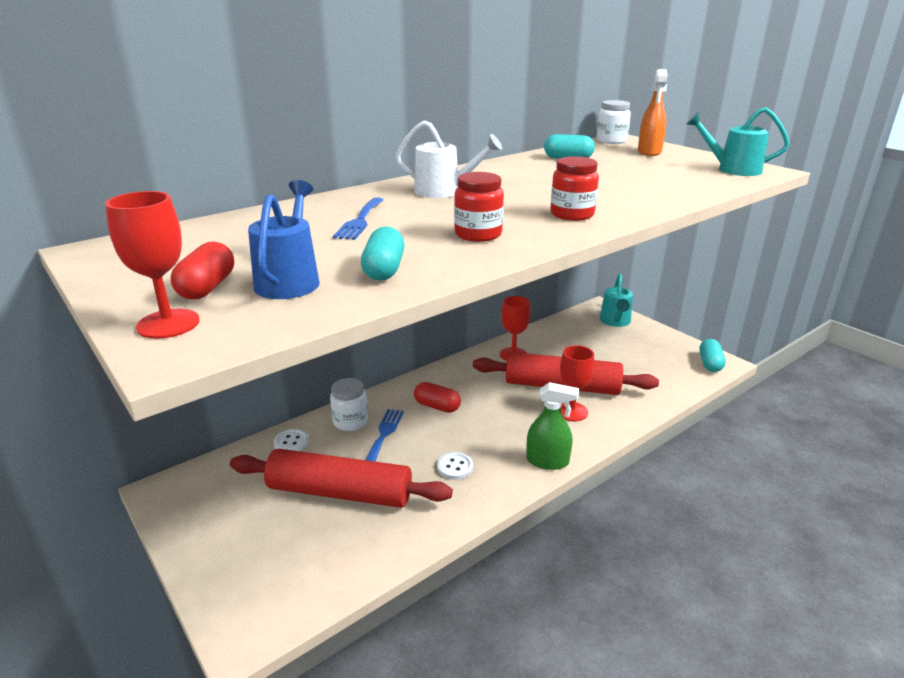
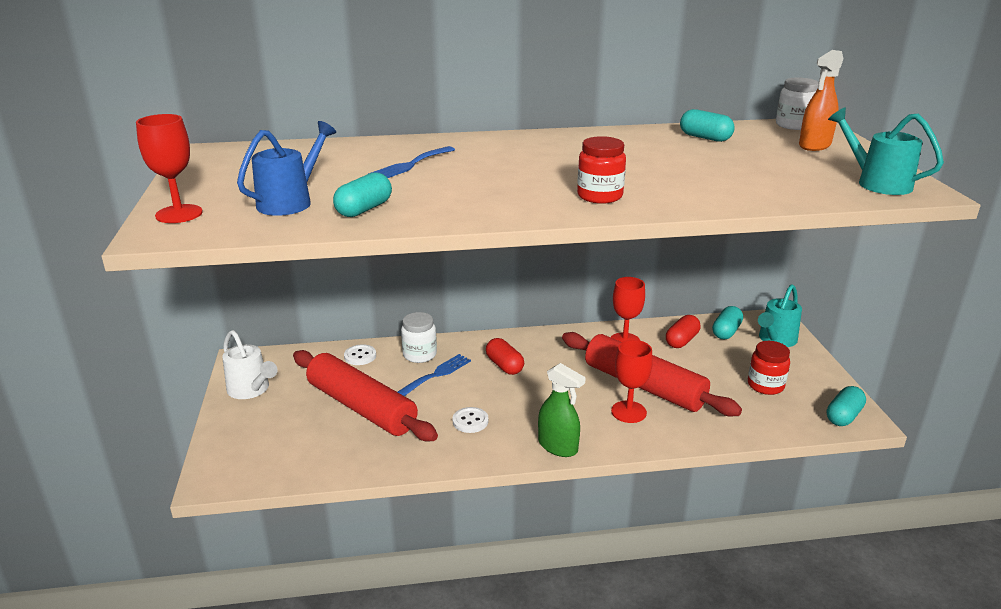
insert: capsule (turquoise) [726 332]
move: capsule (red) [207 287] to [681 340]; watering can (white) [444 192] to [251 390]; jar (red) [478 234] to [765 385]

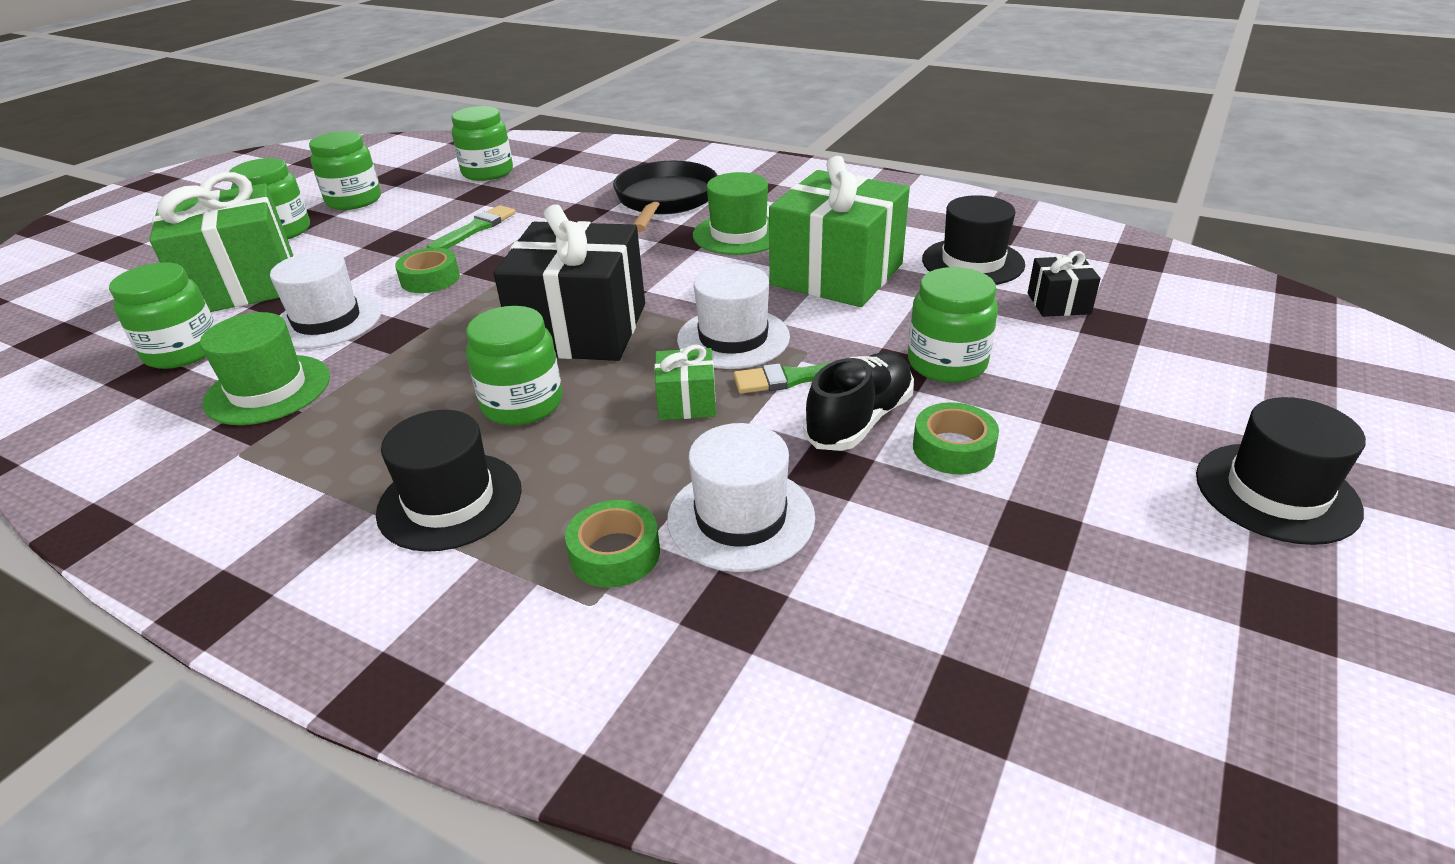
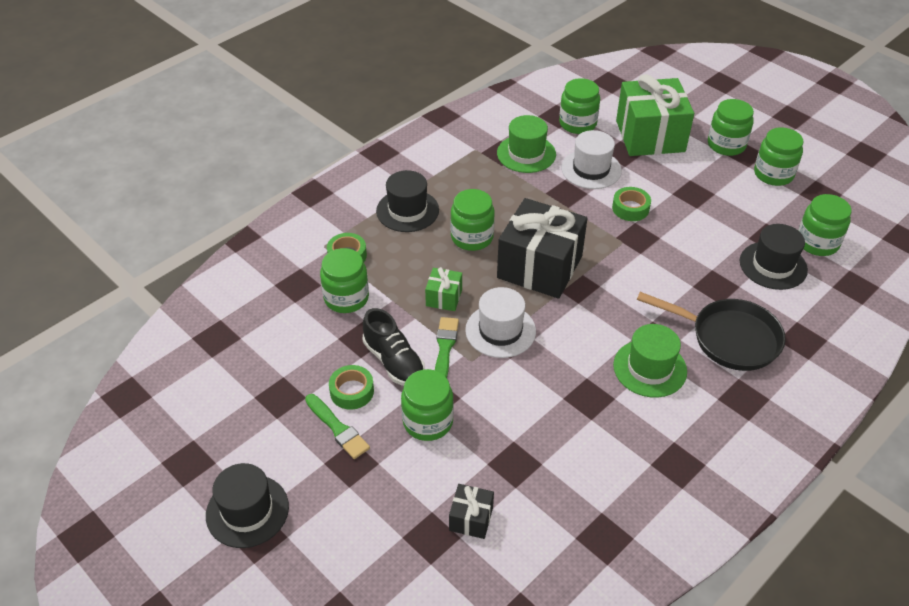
delete: gift (green) [837 274]
move: brush (green) [475 229] to [337 428]; hat (black) [972 262] to [773 265]
replace: hat (white) [741 518] to jar (green) [346 298]

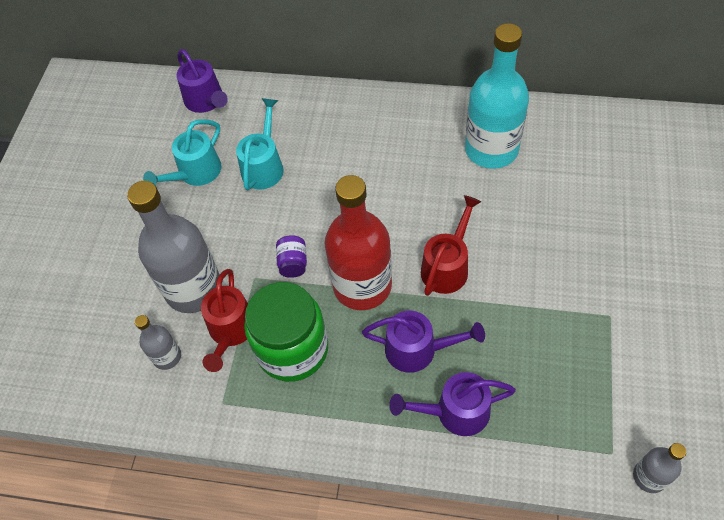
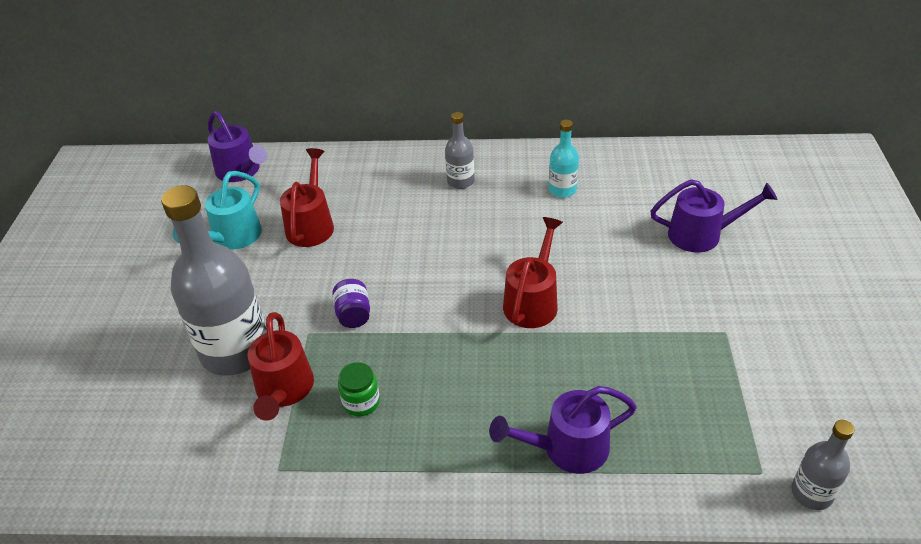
delete: bottle (red) [362 286]
move: bottle (grey) [167 356] to [460 181]; watering can (purple) [418 350] to [702 234]
recolor: watering can (turquoise) [264 166] to watering can (red) [311 224]
resize: jar (green) [292 349] = [361 402] x0.43; bottle (turquoise) [491 149] = [562 190] x0.48

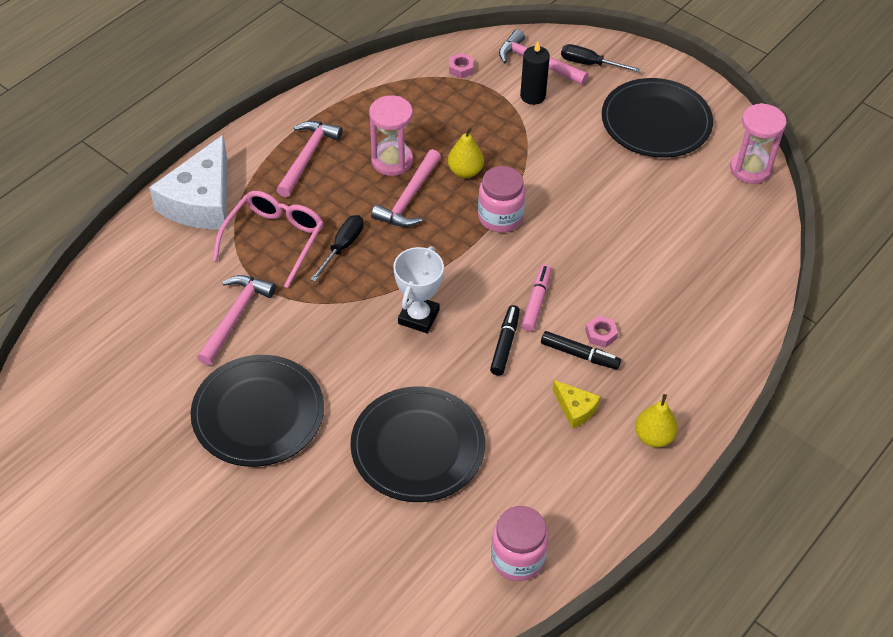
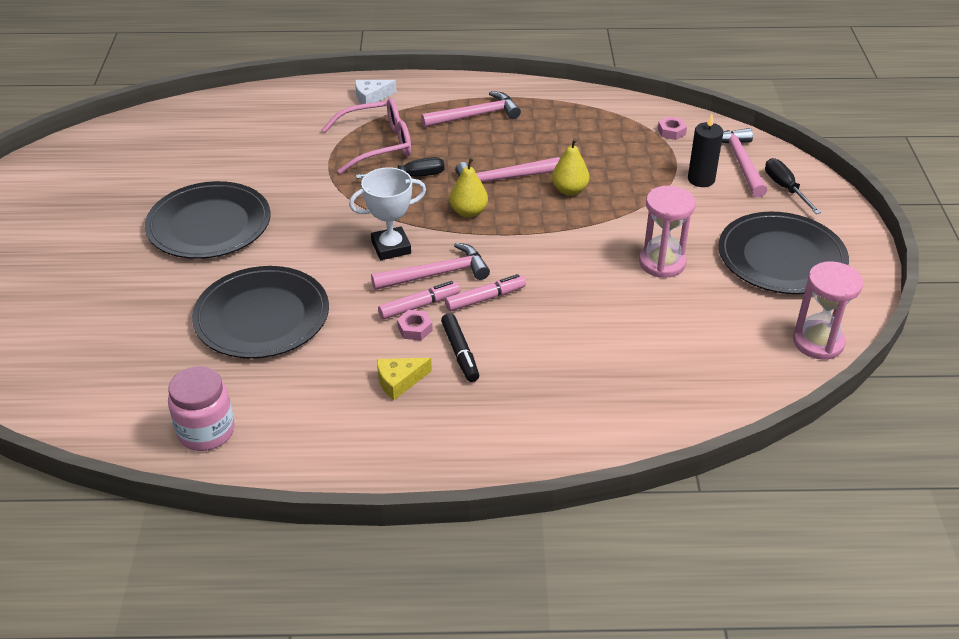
delete: jar (pink) [500 217]
move: hammer (pink) [235 317] to [437 274]; hourglass (pink) [392 161] to [662 263]; nut (pink) [601 334] to [415 329]; pear (yellow) [654 437] to [468 212]
recolor: marker (black) [505 344] to marker (pink) [419 306]
rotate: cheese (yellow) [575 408] = [399 381] 60 degrees clockwise
resize: cheese (white) [201 201] = [371 97] x0.46

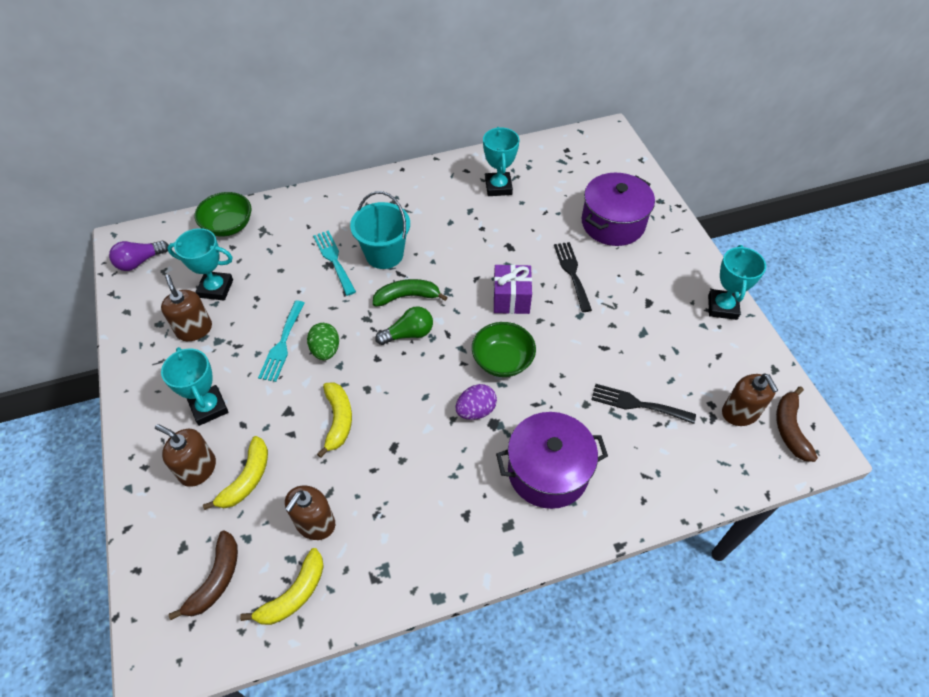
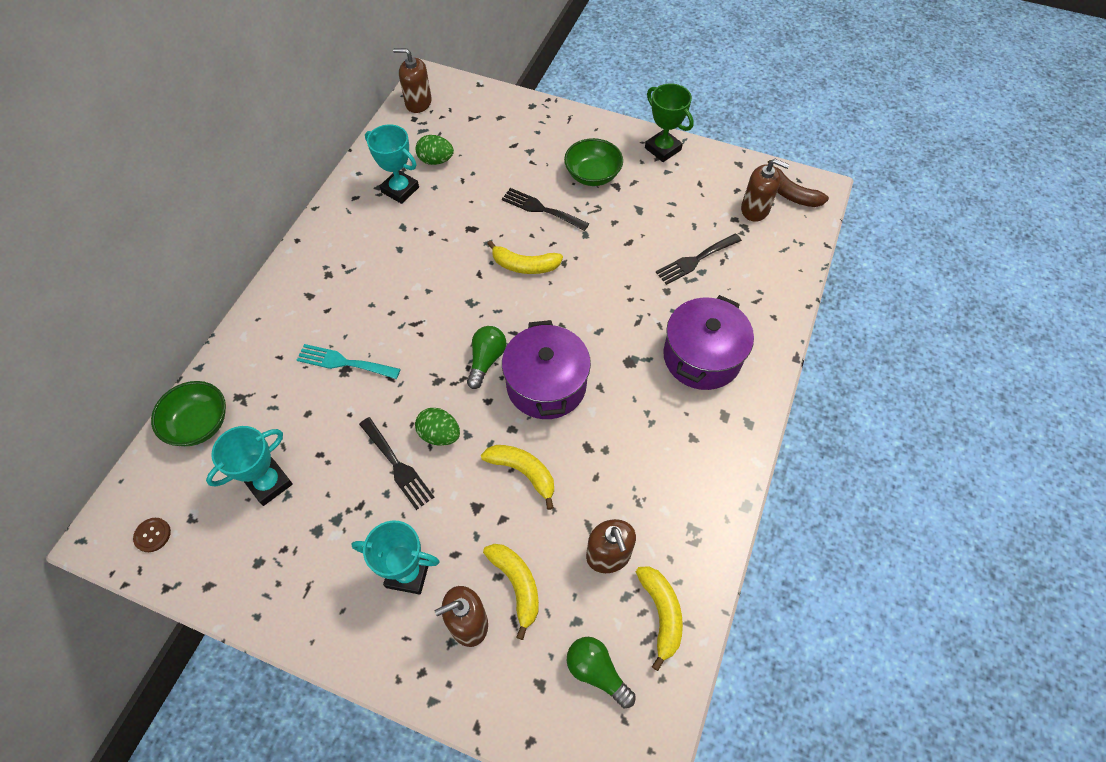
delete: bucket (turquoise) [384 254]; banana (green) [407 296]; egg (purple) [476 410]
insert: egg (green) [436 160]
move: soap dispenser (brown) [194 329] to [418 103]; bowl (green) [502 360] to [592 175]; pot (purple) [613 223] to [546 385]
replace: light bulb (purple) [140 262] to button (brown) [152 535]; banana (brown) [216 579] to light bulb (green) [597 672]; gift (purple) [511 299] to banana (yellow) [524 265]
recolor: fork (turquoise) [282 344] to fork (black) [397 466]; trophy (turquoise) [722 307] to trophy (green) [662 149]

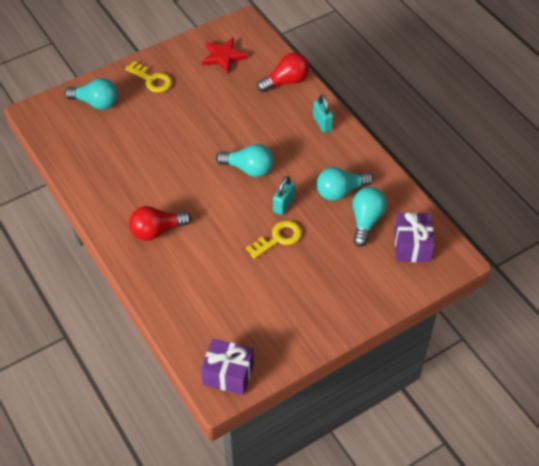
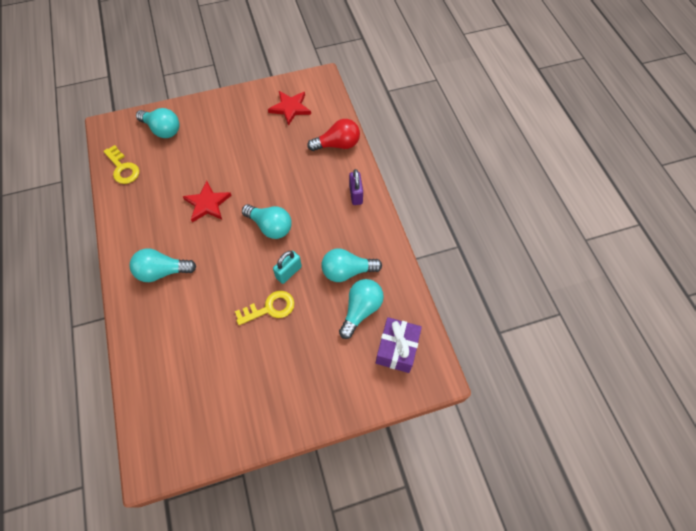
delete: gift (purple) [228 374]
insert: star (red) [207 204]
move: key (yellow) [152 80] to [123 168]
recolor: light bulb (red) [157 231] to light bulb (turquoise) [162 271]; padlock (turquoise) [322 123] to padlock (purple) [356 195]

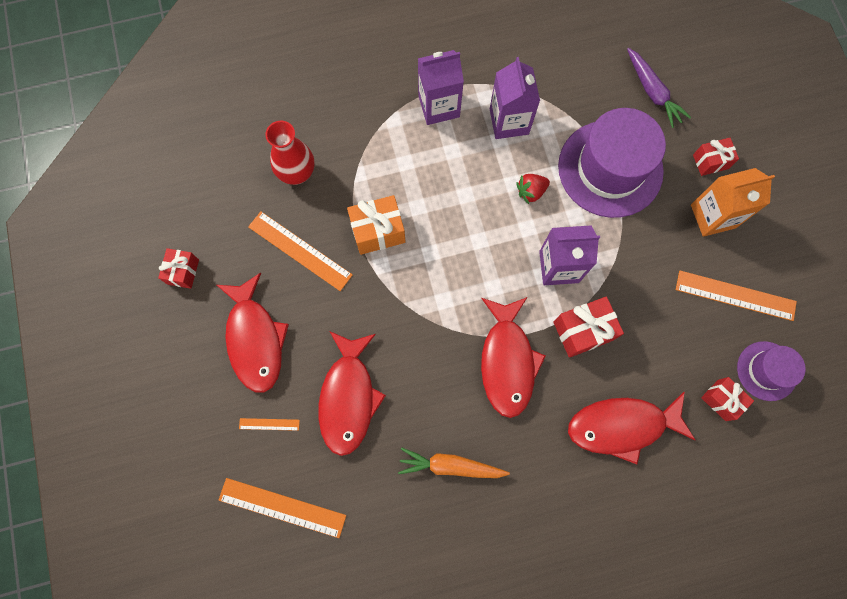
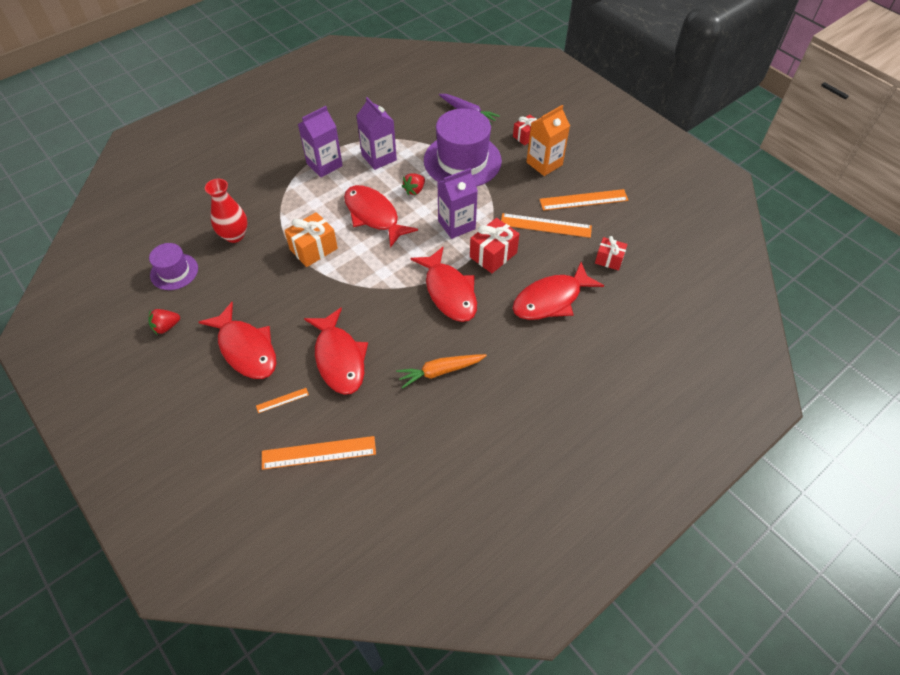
insert: fish (red) [373 215]
move: ruler (orange) [300 251] to [545 225]; hat (purple) [766 371] to [174 271]
replace: gift (red) [183 272] to strawberry (red) [166 327]

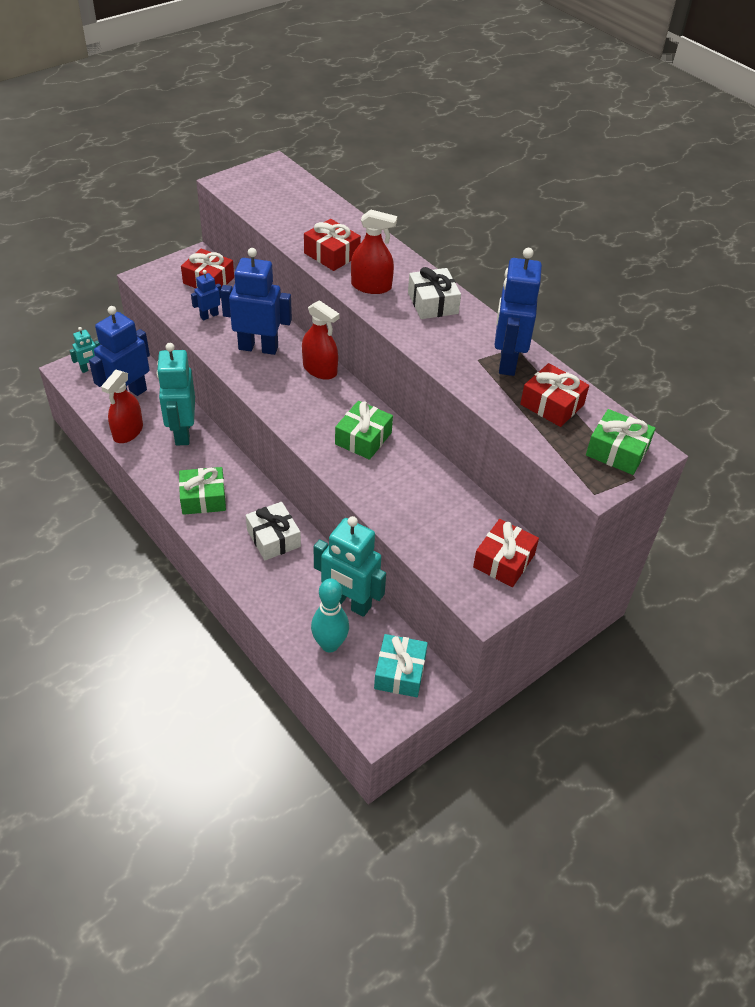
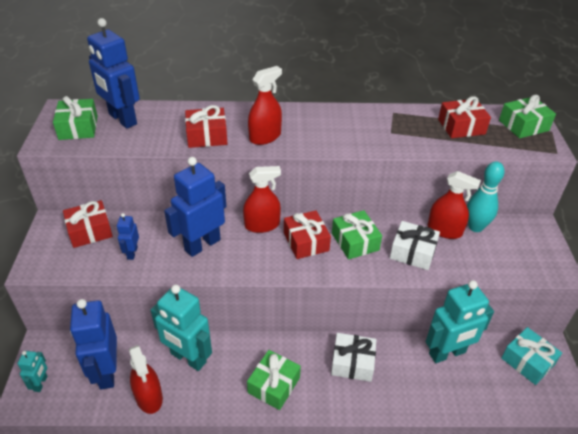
insert: gift (green) [78 127]; spray bottle (red) [444 230]
move: bowling pin (turquoise) [329 644] to [475 227]; gift (white) [432 303] to [413 252]; gift (red) [504 561] to [306 241]; robot (blue) [507 361] to [122 119]

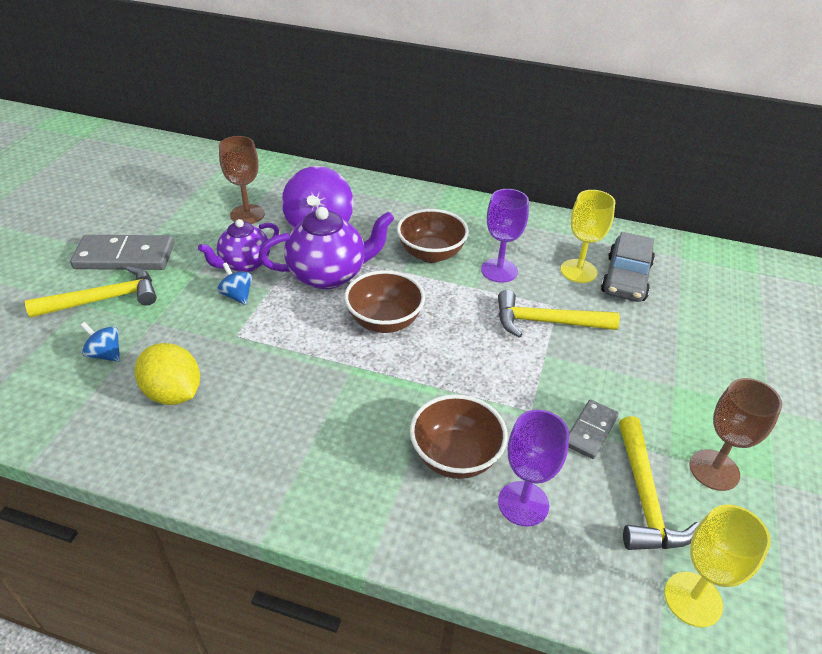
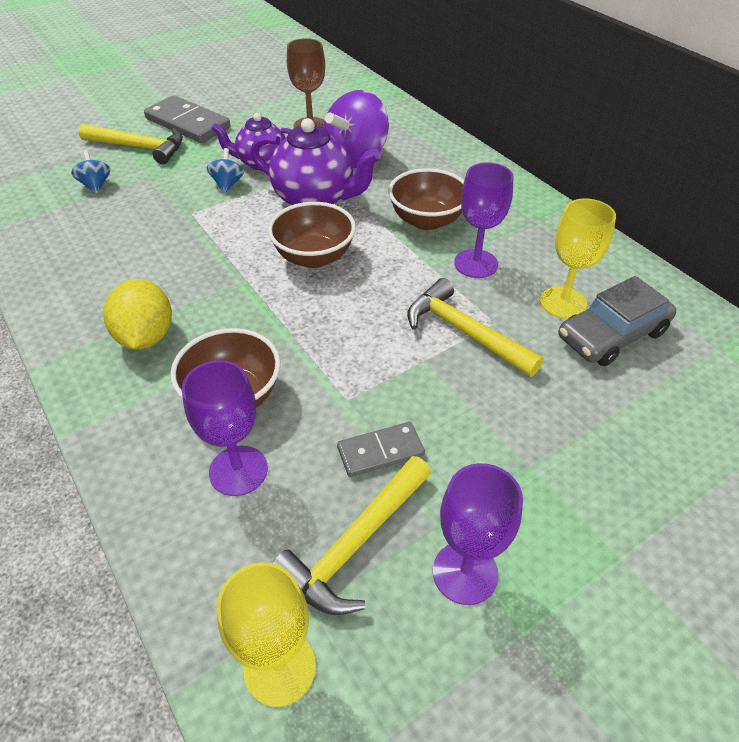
move: lemon (yellow) [173 393] to [146 337]
recolor: goblet (brown) [714 470] to goblet (purple) [465 573]

